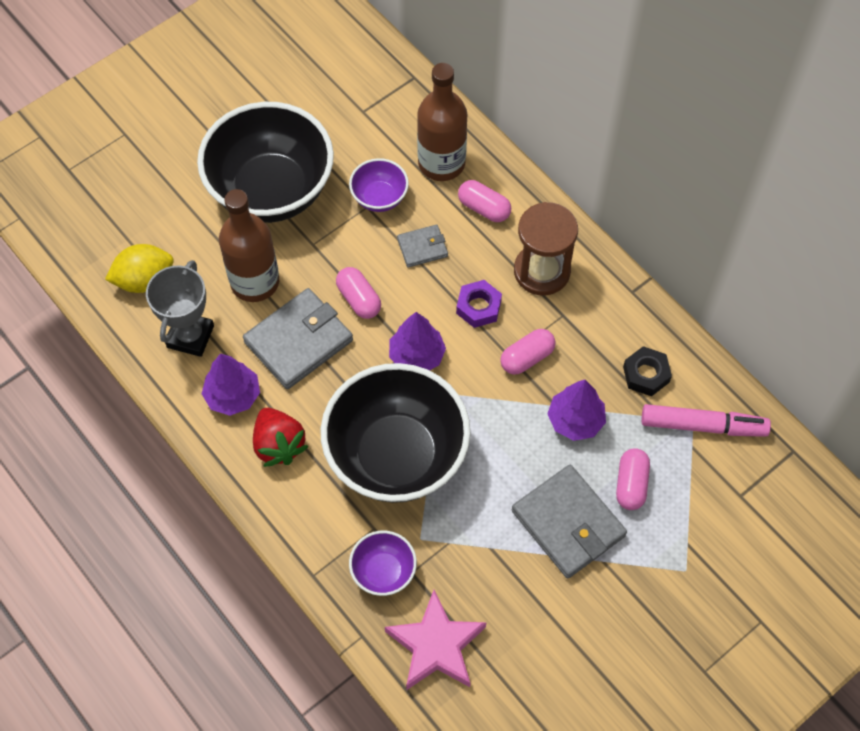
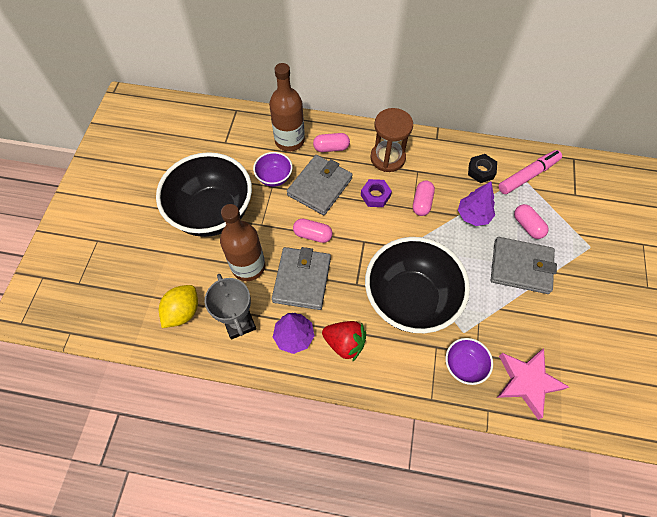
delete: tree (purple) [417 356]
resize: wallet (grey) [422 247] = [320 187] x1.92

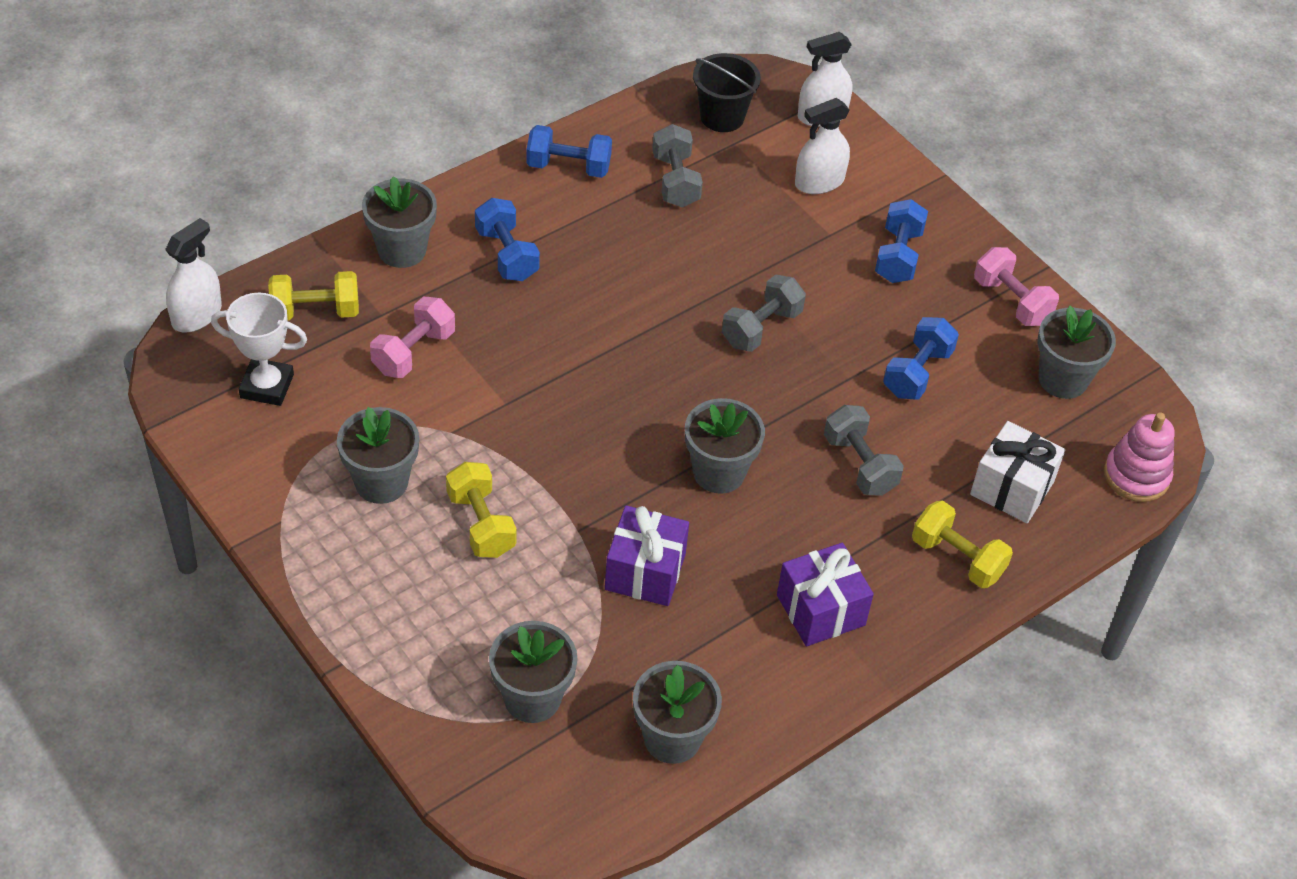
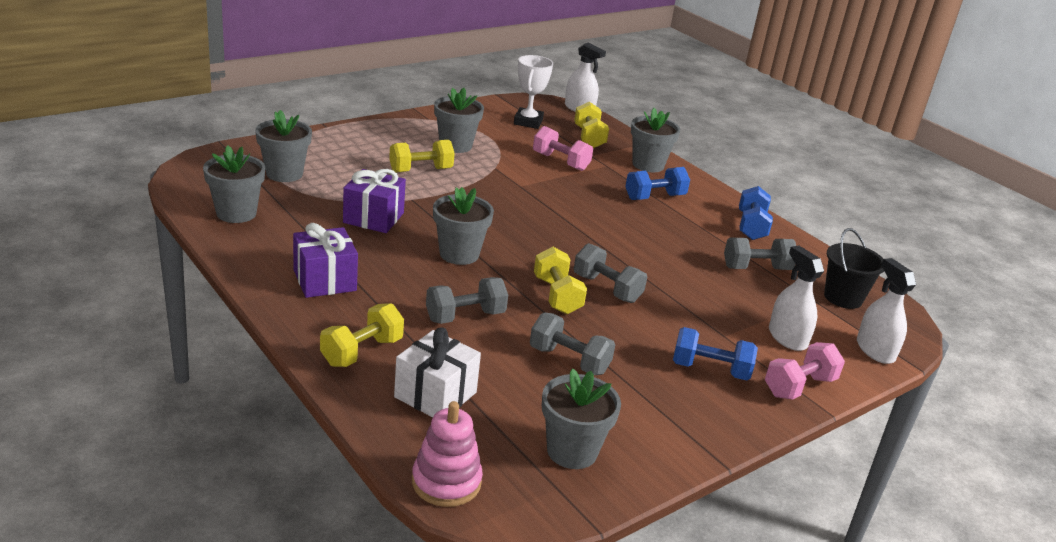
insert: dumbbell (yellow) [557 295]
move: dumbbell (pink) [1011 301] to [799 386]
recolor: dumbbell (blue) [917 372] to dumbbell (grey) [569 360]

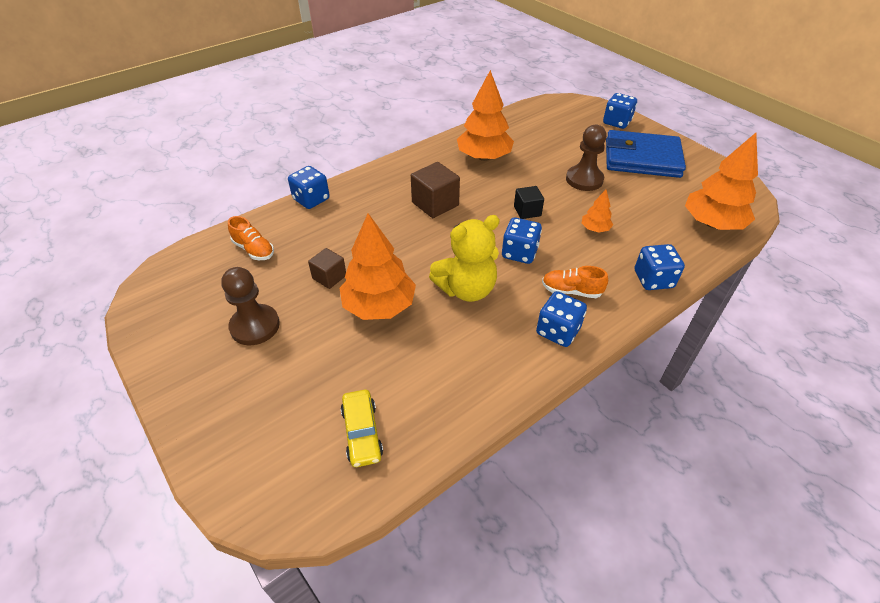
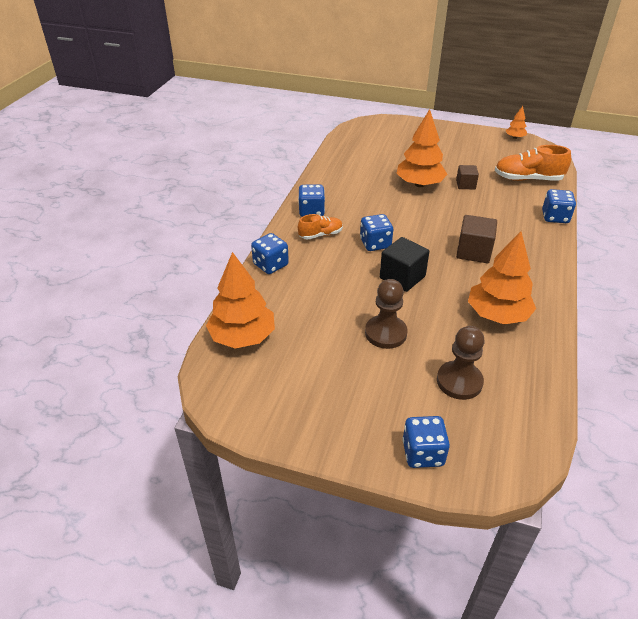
delete: car (yellow) [362 433]; teddy bear (yellow) [466 289]; wallet (blue) [642 158]
move: pawn (brown) [255 326] to [459 381]; tree (orange) [595 229] to [515 137]
resize: shoe (orange) [254 250] = [528 179] x1.66; cube (black) [527 211] = [402 277] x1.59

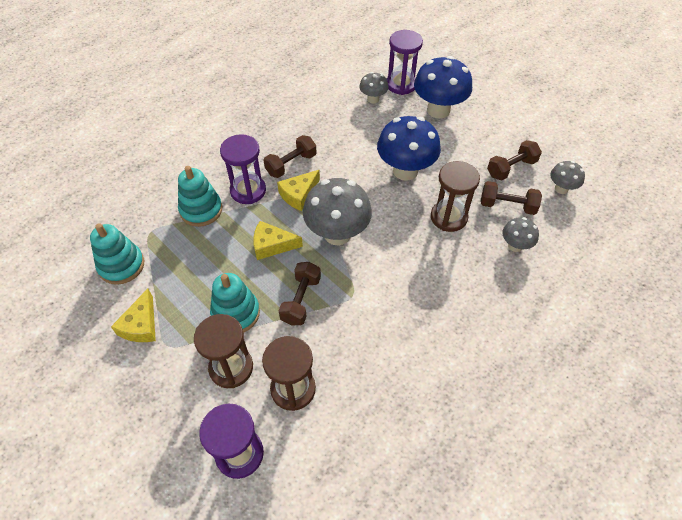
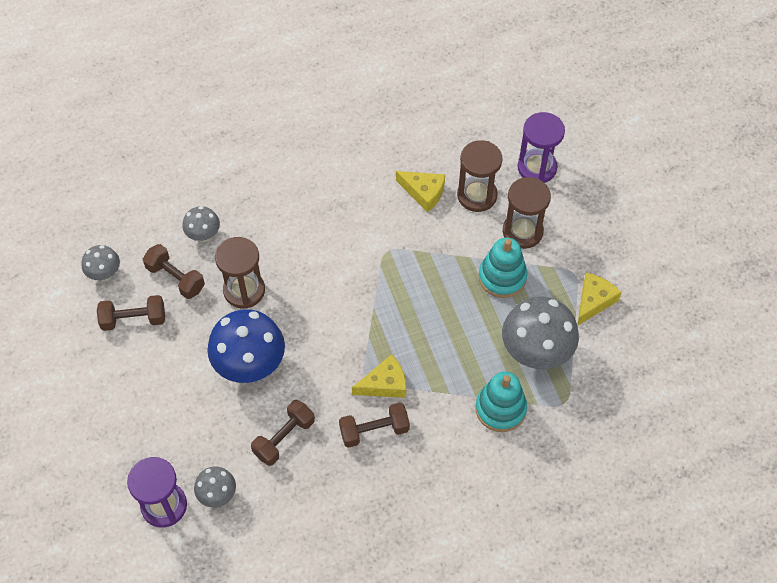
delete: stacking toy (turquoise) [121 265]; hourglass (purple) [248 190]; mushroom (blue) [438 110]
move: cheese (yellow) [272 245] to [424 192]; dumbbell (brown) [301 300] to [284 438]; mushroom (grey) [337 234] to [535 353]

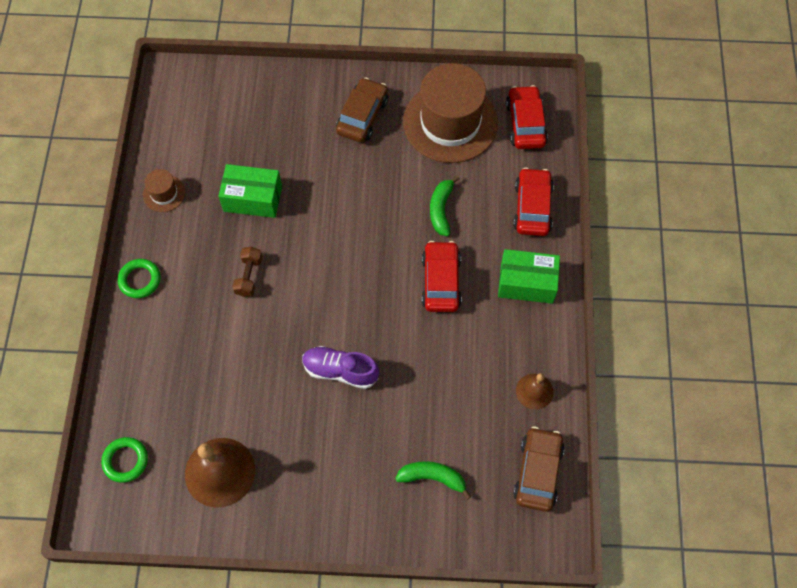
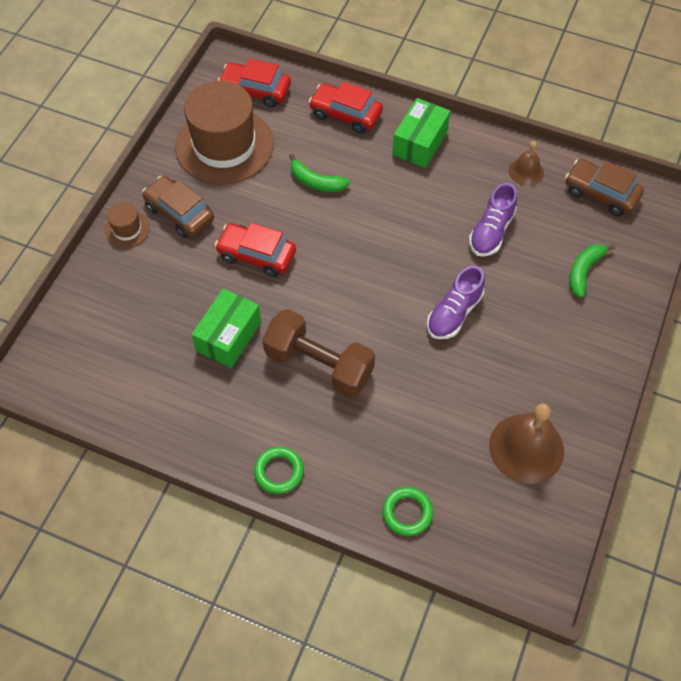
insert: shoe (purple) [491 231]
move: ring (green) [125 460] to [407 512]; hat (brown) [164 193] to [127 229]; car (red) [441 281] to [256 255]
resize: dumbbell (brown) [249 276] = [319 364] x2.04

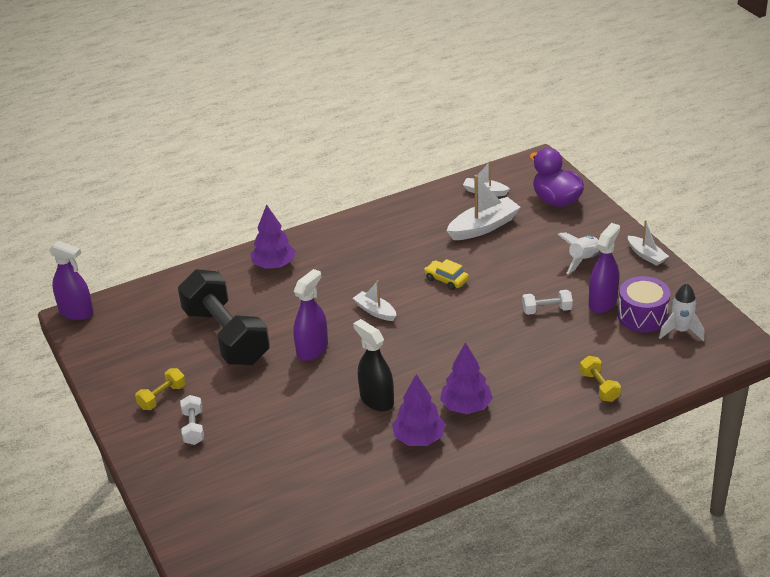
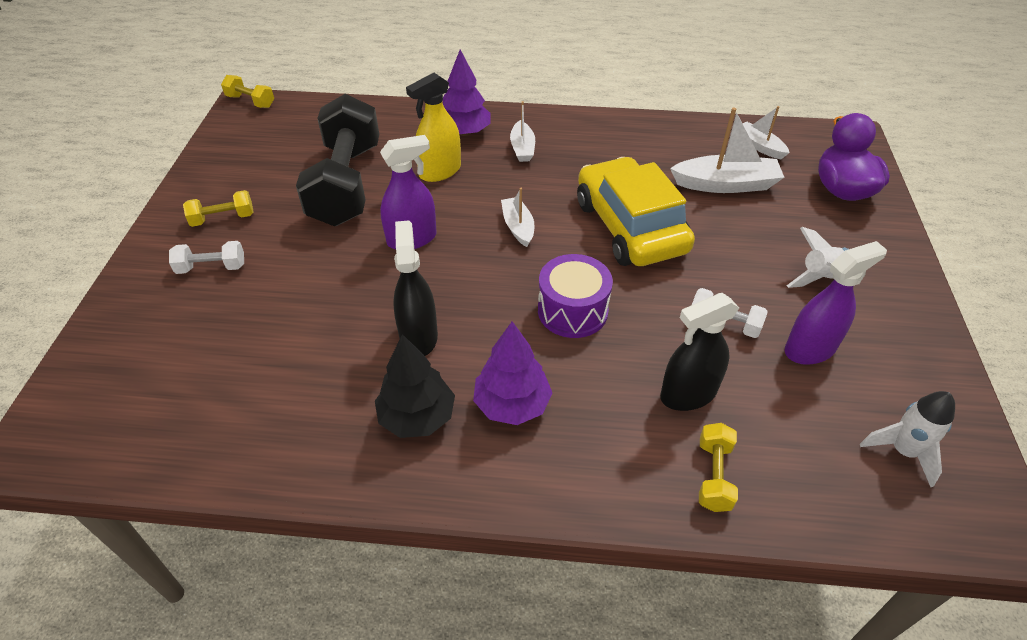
insert: spray bottle (yellow) [440 171]; spray bottle (black) [688 394]
move: drum (purple) [642 316] to [572 311]; boat (white) [646 255] to [522 148]
replace: spray bottle (purple) [76 312] to dumbbell (yellow) [250 101]
recolor: tree (purple) [419 438] to tree (black) [417 417]
rotate: dumbbell (white) [193 428] = [212 267] 60 degrees clockwise
resize: car (yellow) [446 279] = [630 226] x2.40

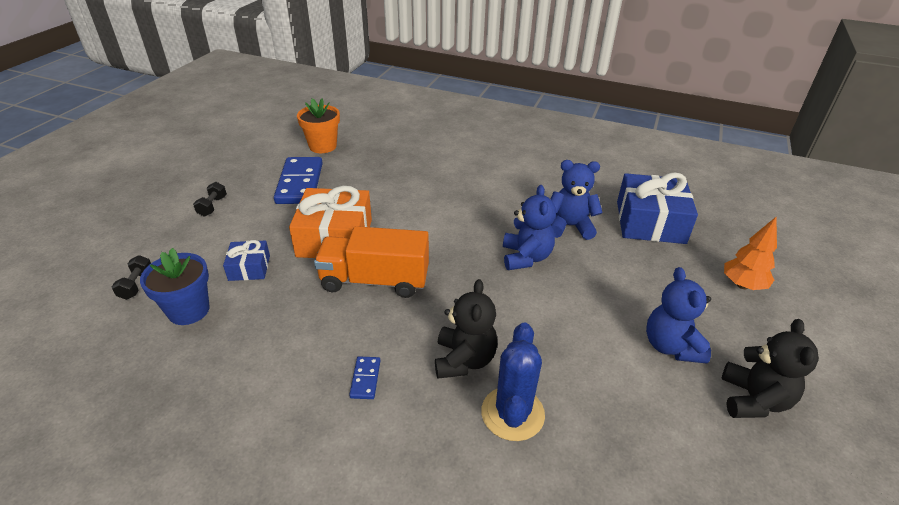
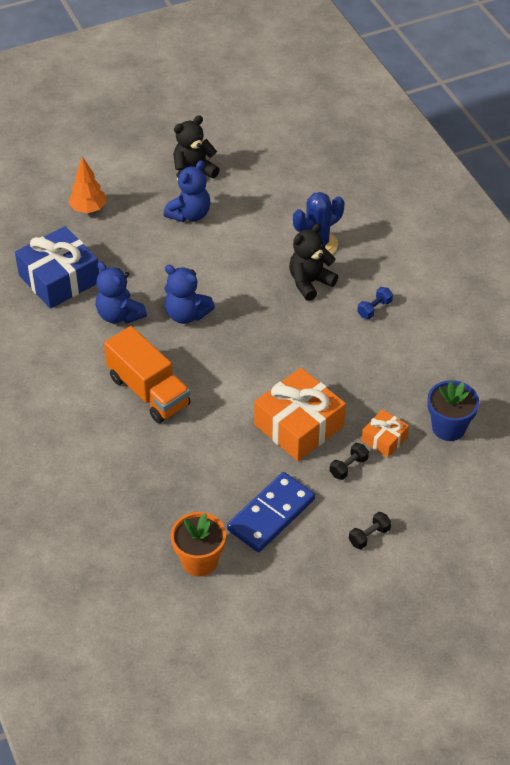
move: dumbbell (black) [136 285] to [348 467]; truck (orange) [375 281] to [149 391]
replace: domino (blue) [365 379] to dumbbell (blue) [374 309]
recolor: gift (blue) [249 268] to gift (orange) [384 439]
rotate: teddy bear (blue) [526 257] = [186 314] 105 degrees counterclockwise

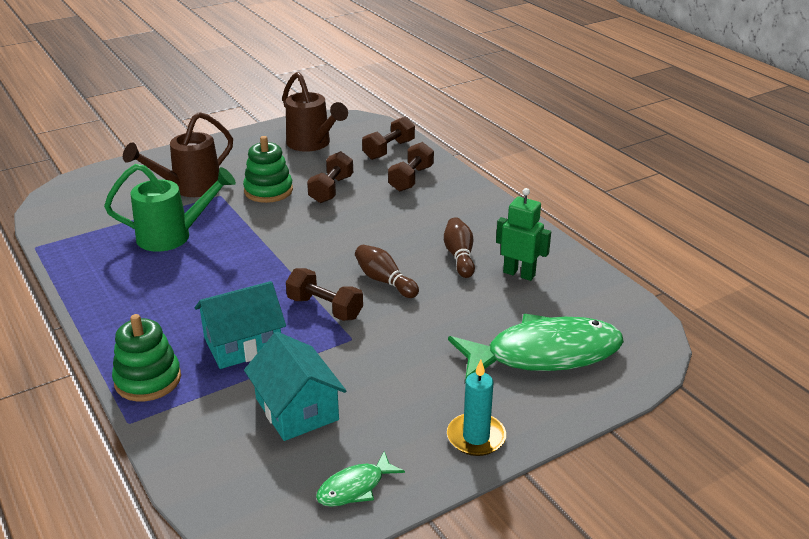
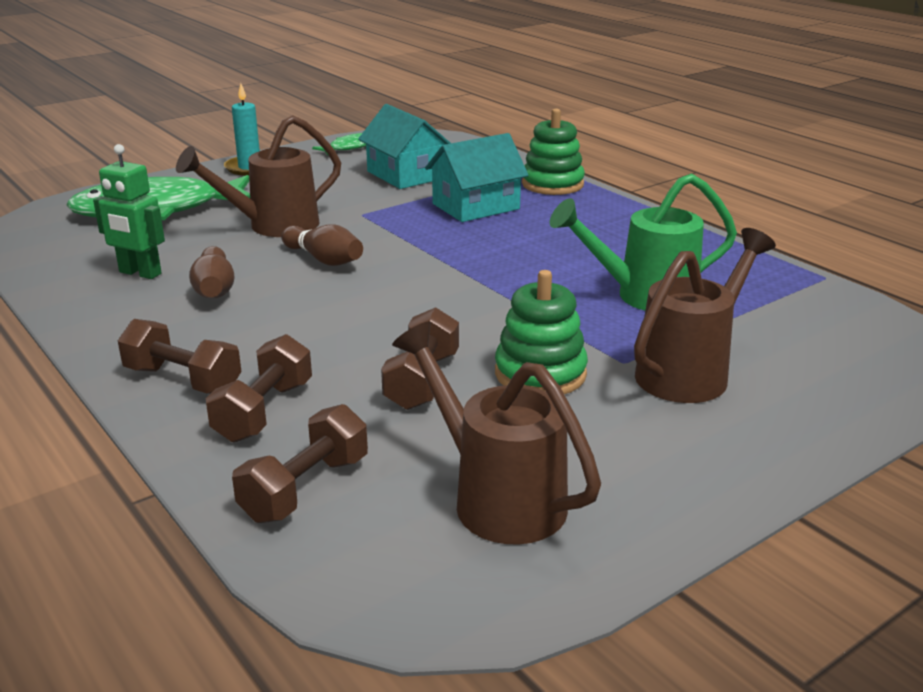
insert: watering can (brown) [273 226]
move: dumbbell (brown) [325 308] to [183 380]

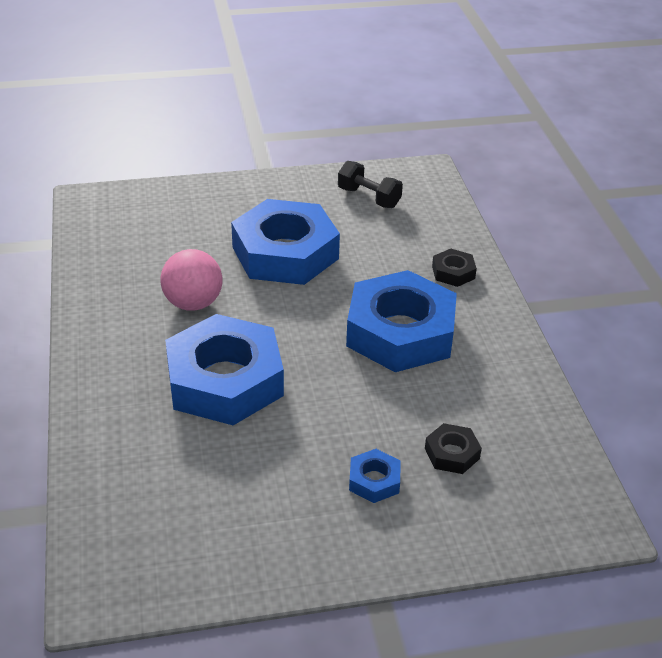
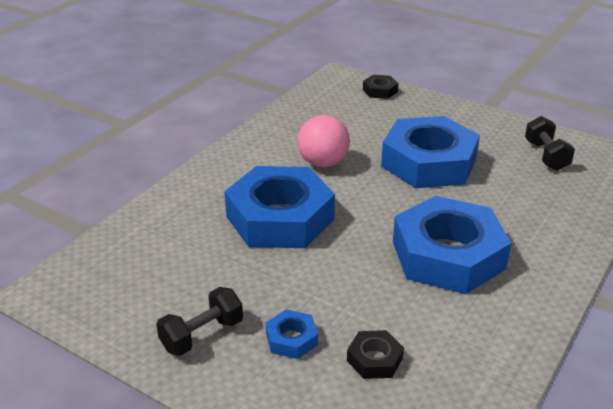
insert: dumbbell (black) [202 335]
move: nut (black) [453 272] to [380 91]

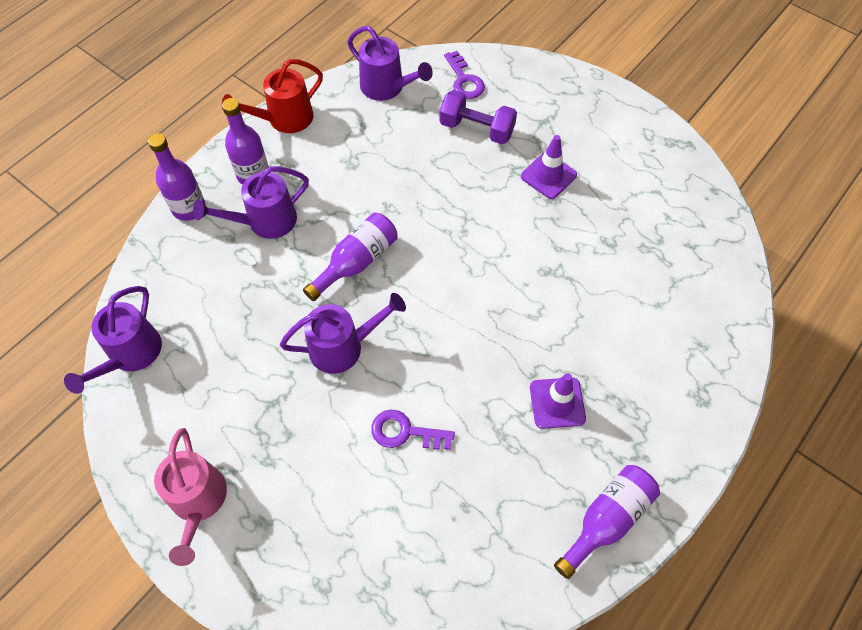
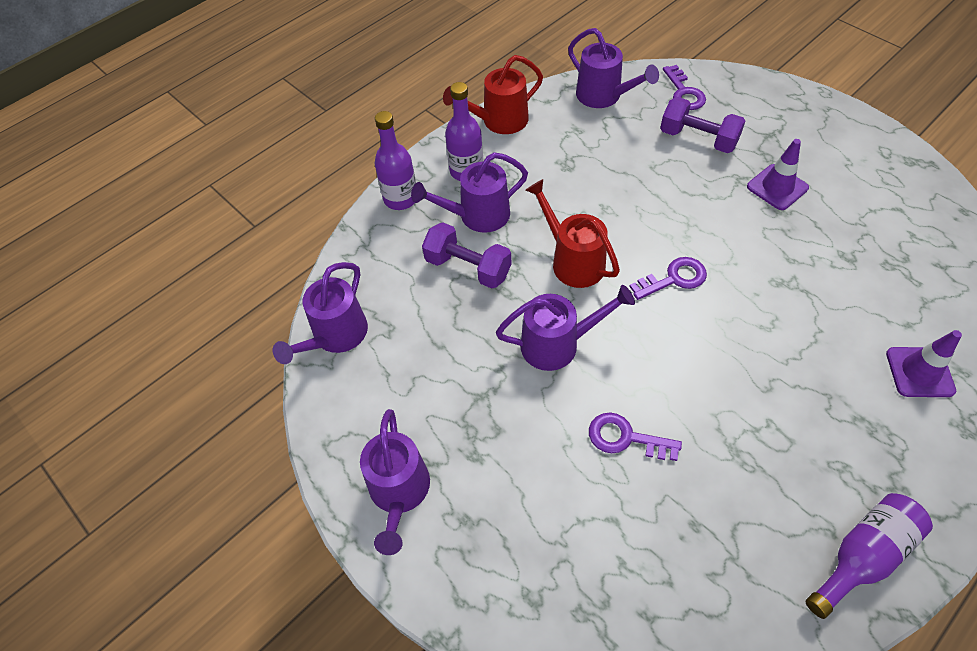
insert: dumbbell (purple) [468 267]; key (purple) [674 278]
move: traffic cone (purple) [557 403] to [919 372]
replace: bottle (purple) [356 262] to watering can (red) [572 260]
recolor: watering can (pink) [198 502] to watering can (purple) [399 493]

